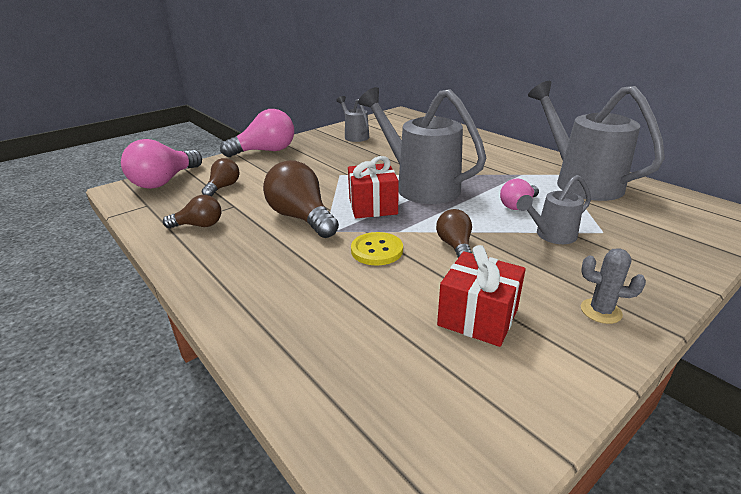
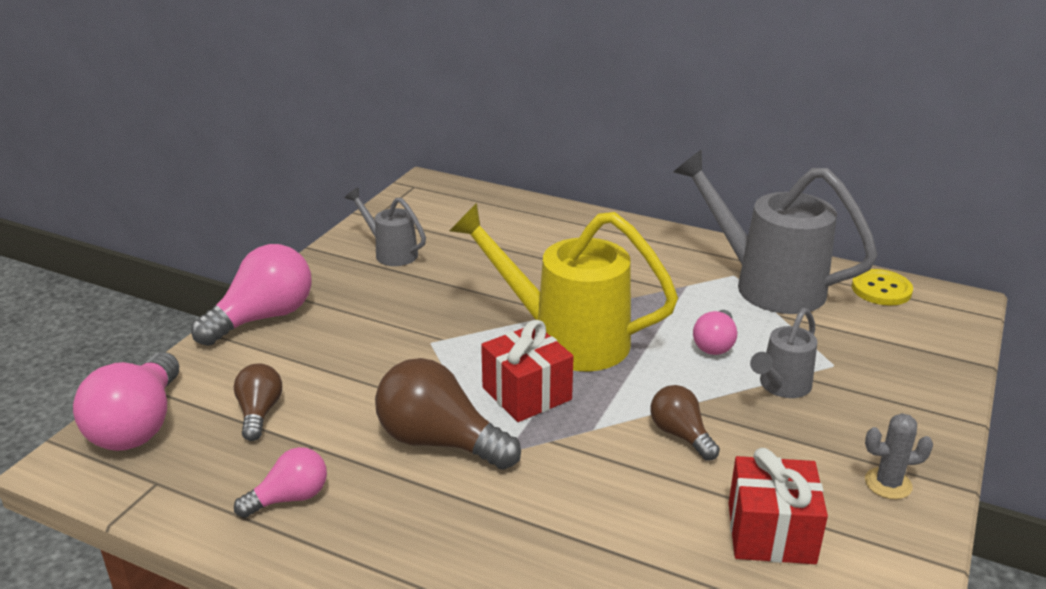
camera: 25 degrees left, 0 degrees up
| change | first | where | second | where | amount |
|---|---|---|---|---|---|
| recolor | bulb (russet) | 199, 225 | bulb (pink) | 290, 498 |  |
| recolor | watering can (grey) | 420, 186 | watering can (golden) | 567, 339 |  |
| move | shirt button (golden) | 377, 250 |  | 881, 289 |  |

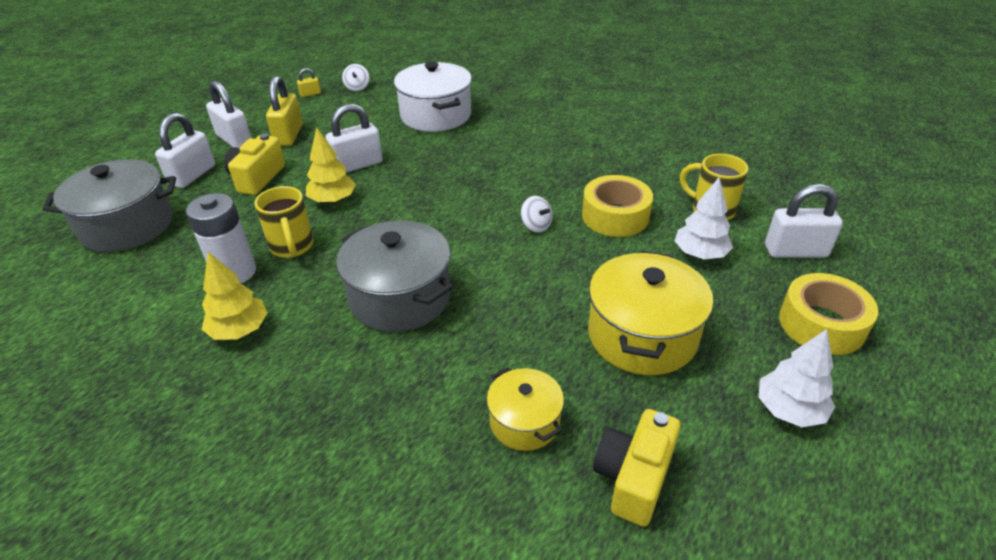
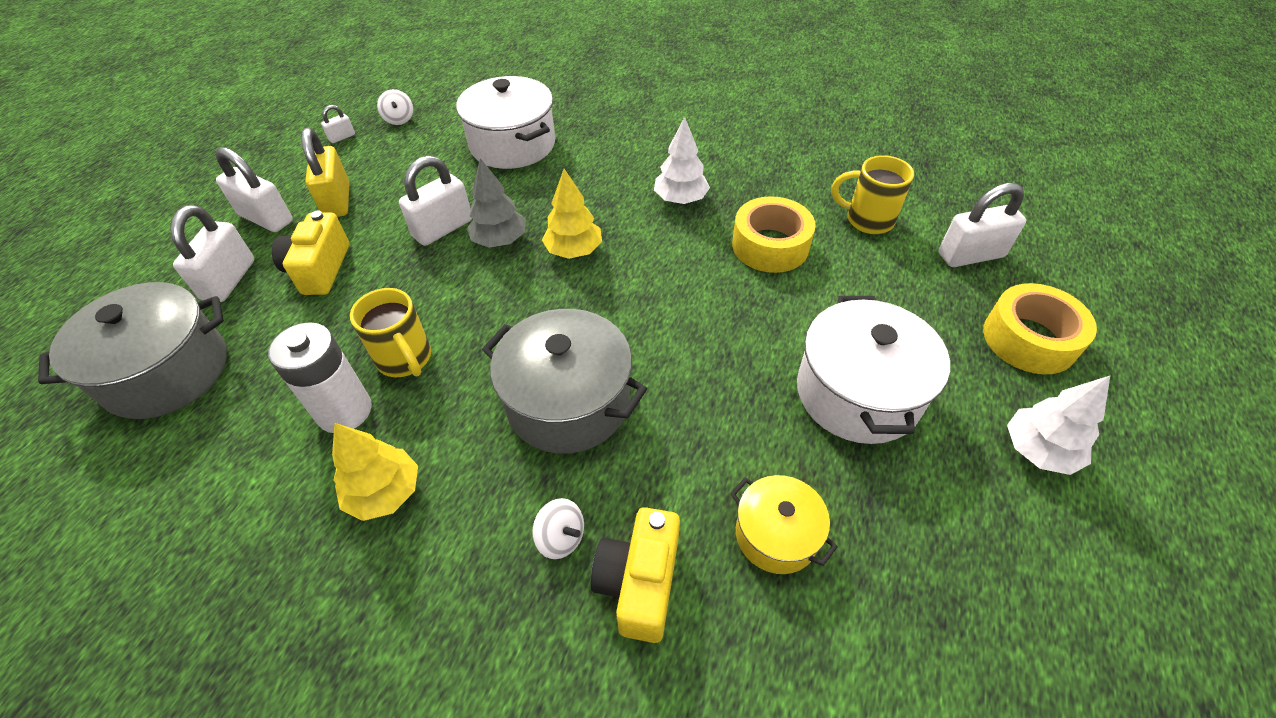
camera: 15 degrees left, 10 degrees up
| change | first | where | second | where | amount |
|---|---|---|---|---|---|
| recolor | padlock (golden) | 310, 94 | padlock (snow-white) | 342, 137 |  |
| insert |  |  | fir tree (grey) | 500, 240 |  |
| move | toy top (snow-white) | 536, 226 |  | 561, 537 |  |
| move | fir tree (golden) | 333, 200 |  | 574, 251 |  |
| move | photo camera (golden) | 633, 478 |  | 639, 583 |  |
| move | fir tree (snow-white) | 700, 254 |  | 680, 199 |  |
| recolor | pot (golden) | 642, 335 | pot (snow-white) | 857, 393 |  |

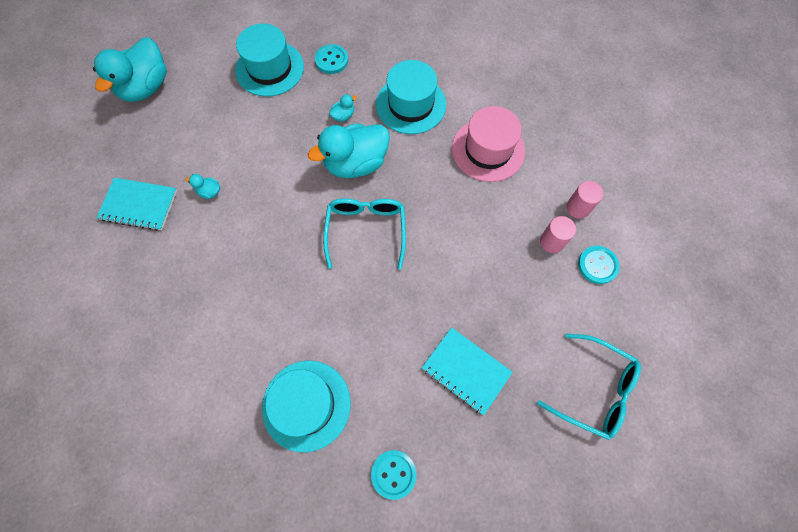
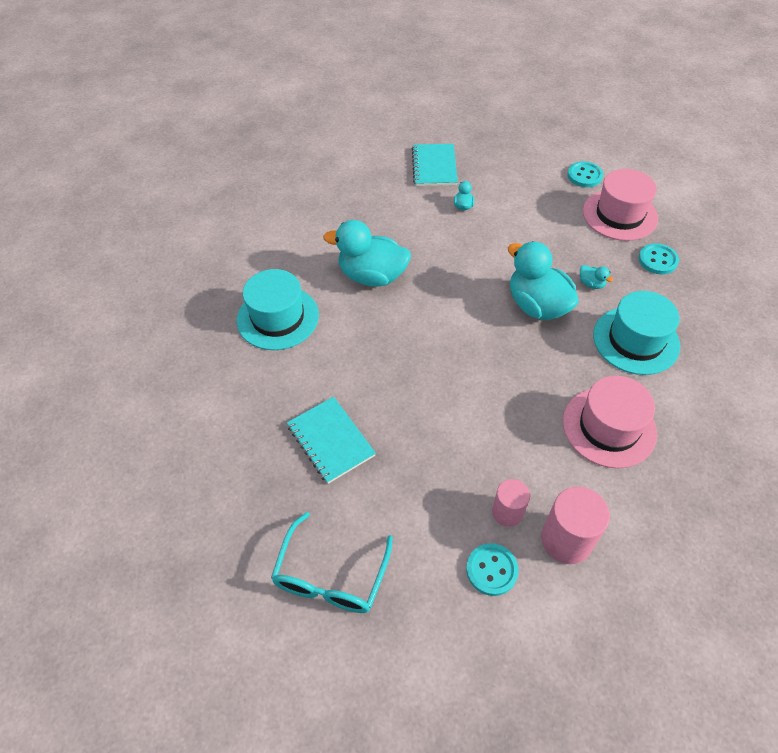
camera: 80 degrees right, 15 degrees down
| change | first | where | second | where | amount |
|---|---|---|---|---|---|
| rotate | notebook (teal) | 466, 371 |  | 331, 440 | 60 degrees counterclockwise |
| move | toy duck (teal) | 146, 87 |  | 372, 276 |  |
| resize | cylinder shape (pink) | 578, 208 |  | 566, 540 | x1.58 |
| move | shirt button (teal) | 393, 474 |  | 584, 176 |  |
| recolor | tall hat (teal) | 270, 68 | tall hat (pink) | 619, 215 |  |
| delete | glasses (teal) | 366, 231 |  |  |  |

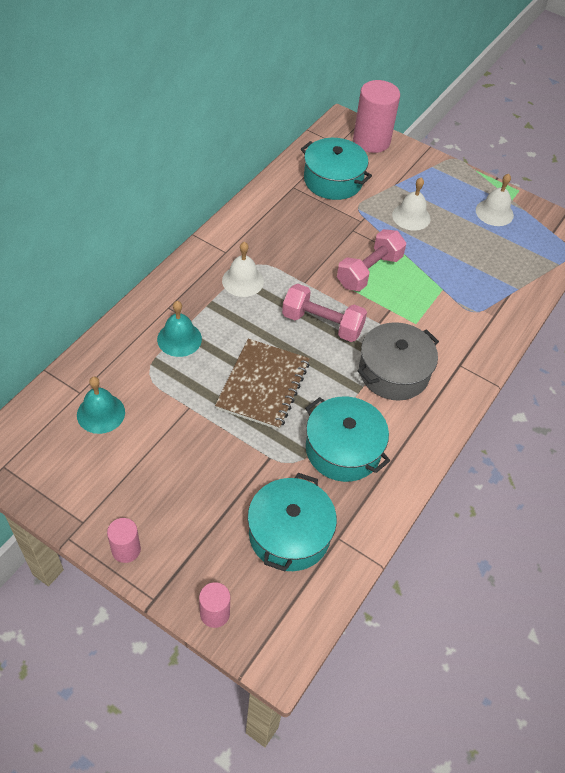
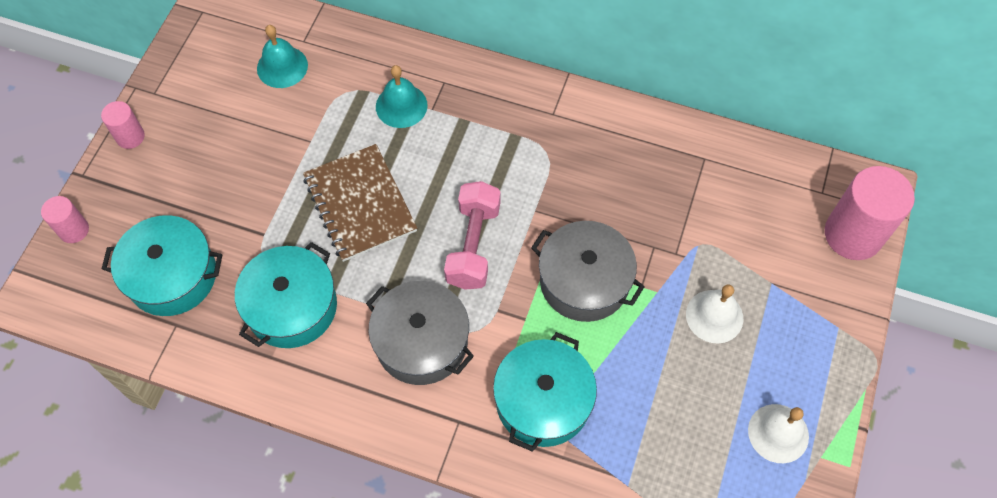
camera: 80 degrees right, 10 degrees up
| change | first | where | second | where | amount |
|---|---|---|---|---|---|
| rotate | notebook (russet) | 263, 385 |  | 360, 204 | 60 degrees clockwise |
| move | pot (teal) | 333, 180 |  | 543, 401 |  |
| replace | hand weight (pink) | 369, 271 | pot (grey) | 584, 281 |  |
| delete | school bell (snow-white) | 243, 281 |  |  |  |

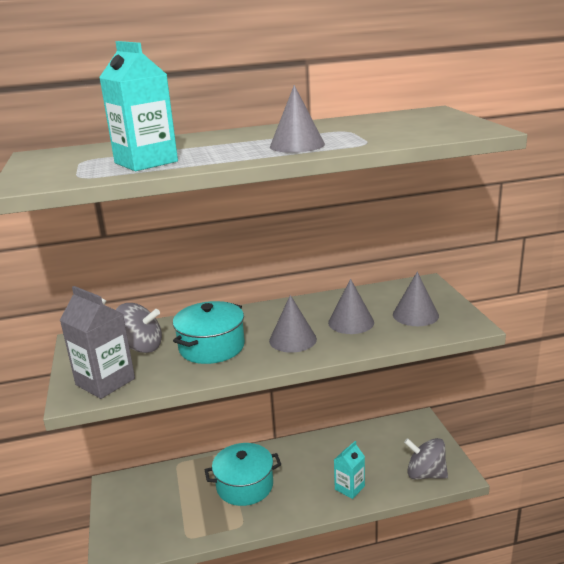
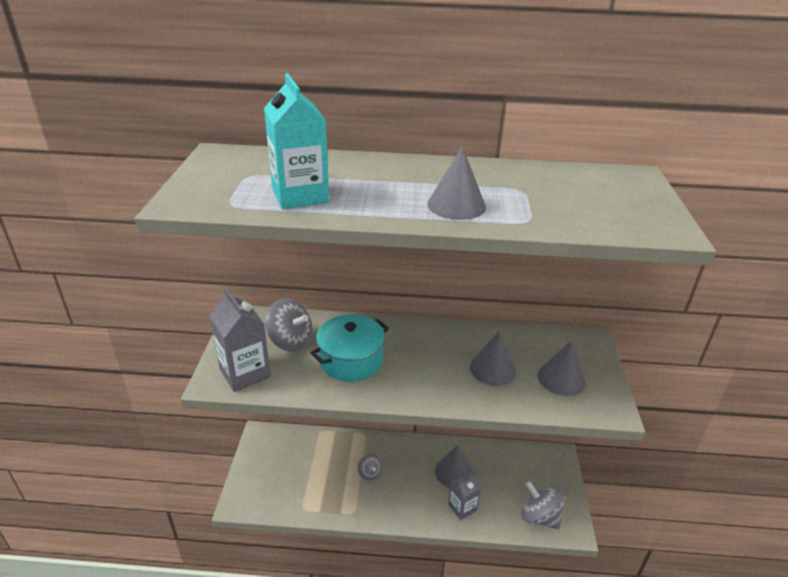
camera: 15 degrees right, 10 degrees up
| change | first | where | second | where | amount |
|---|---|---|---|---|---|
| replace | pot (teal) | 244, 485 | toy top (grey) | 370, 473 |  |
| move | solid cone (grey) | 292, 339 |  | 454, 472 |  |
| recolor | milk carton (teal) | 349, 488 | milk carton (grey) | 462, 507 |  |

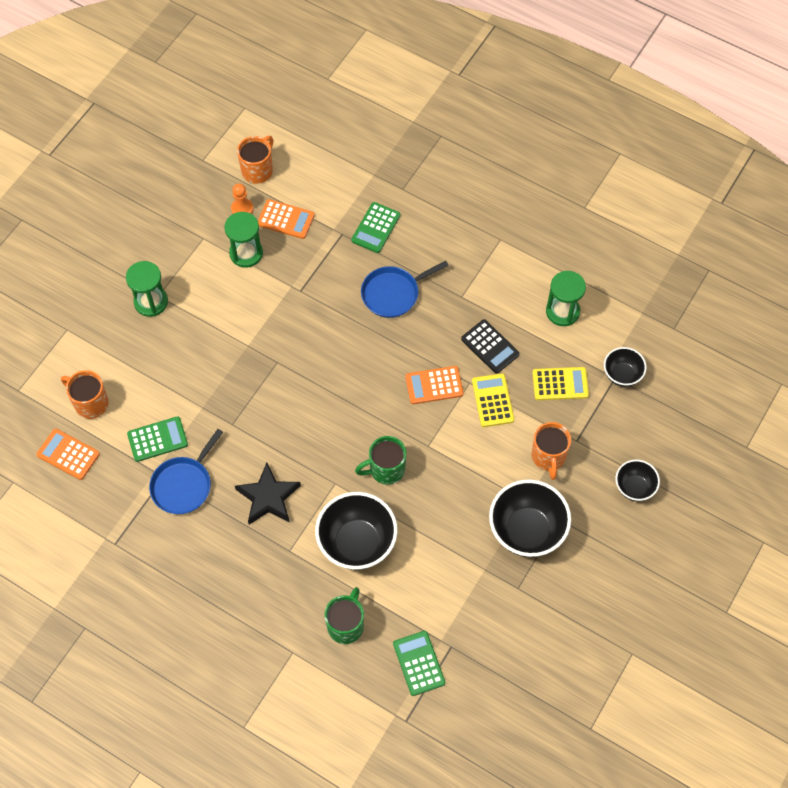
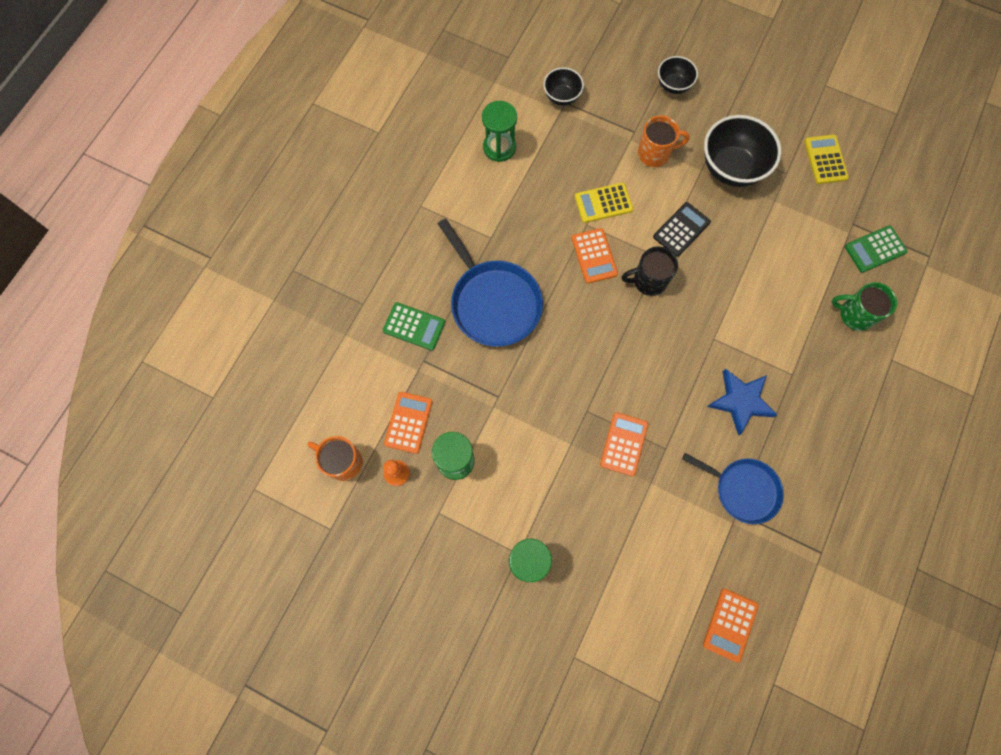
camera: 95 degrees left, 10 degrees up
| change | first | where | second | where | amount |
|---|---|---|---|---|---|
| resize | frying pan (royal blue) | 393, 293 |  | 493, 302 | x1.50 |
| insert |  |  | calculator (orange) | 623, 444 |  |
| insert |  |  | tea mug (ebony) | 648, 281 |  |
| move | calculator (ebony) | 490, 347 |  | 681, 229 |  |
| recolor | star shape (ebony) | 268, 497 | star shape (royal blue) | 740, 401 |  |
| move | calculator (golden) | 560, 384 |  | 825, 159 |  |
| delete | tea mug (orange) | 90, 403 |  |  |  |
| delete | calculator (emerald) | 157, 439 |  |  |  |
| delete | deep dish (ebony) | 357, 543 |  |  |  |
| delete | tea mug (emerald) | 386, 470 |  |  |  |

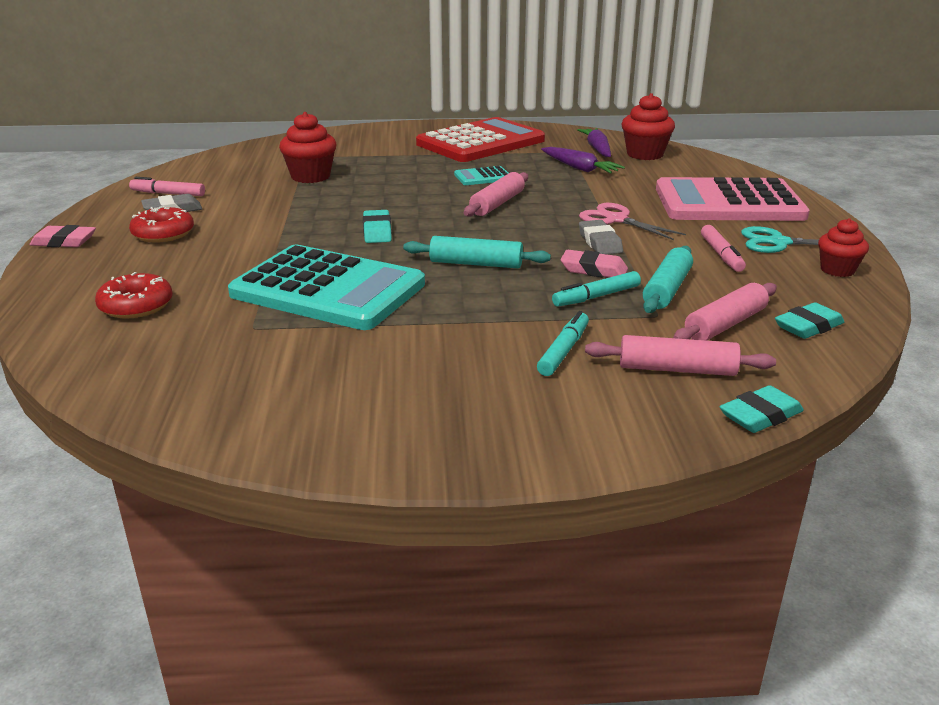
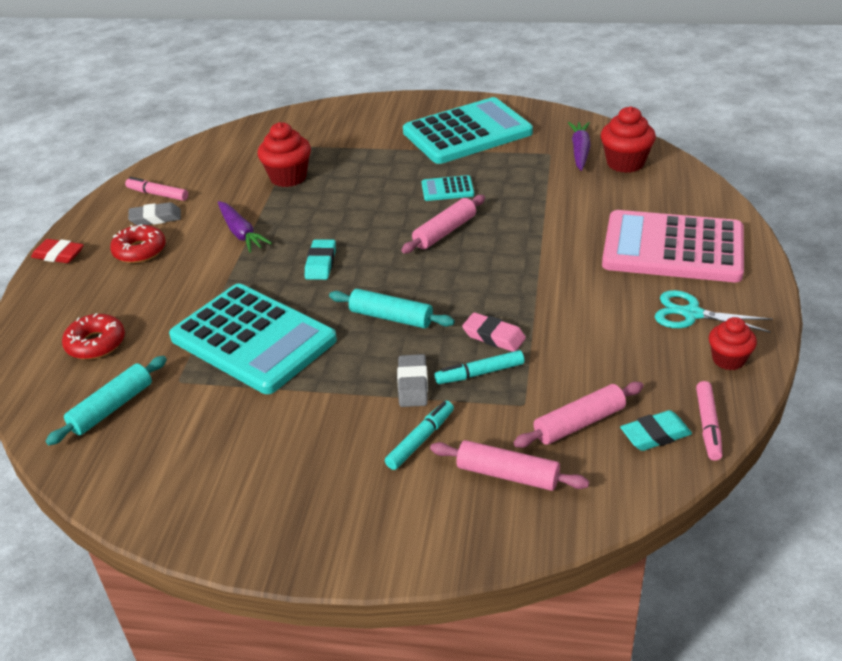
camera: 15 degrees right, 10 degrees up
| change | first | where | second | where | amount |
|---|---|---|---|---|---|
| recolor | eraser (pink) | 64, 242 | eraser (red) | 58, 255 |  |
| move | dough roller (teal) | 667, 289 |  | 112, 408 |  |
| move | toy carrot (purple) | 580, 168 |  | 241, 233 |  |
| move | eraser (grey) | 600, 242 |  | 413, 384 |  |
| recolor | calculator (red) | 480, 142 | calculator (teal) | 467, 132 |  |
| move | marker pen (pink) | 721, 255 |  | 708, 425 |  |
| delete | shears (pink) | 616, 219 |  |  |  |
| delete | eraser (teal) | 760, 416 |  |  |  |

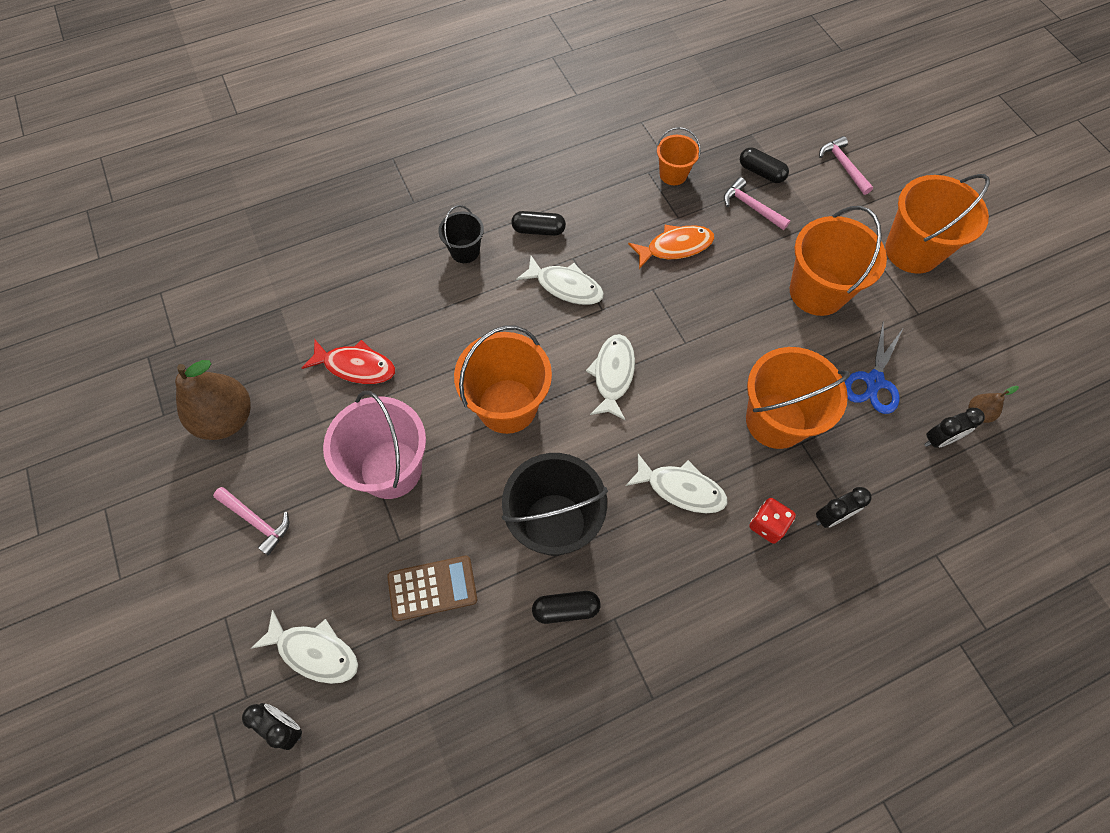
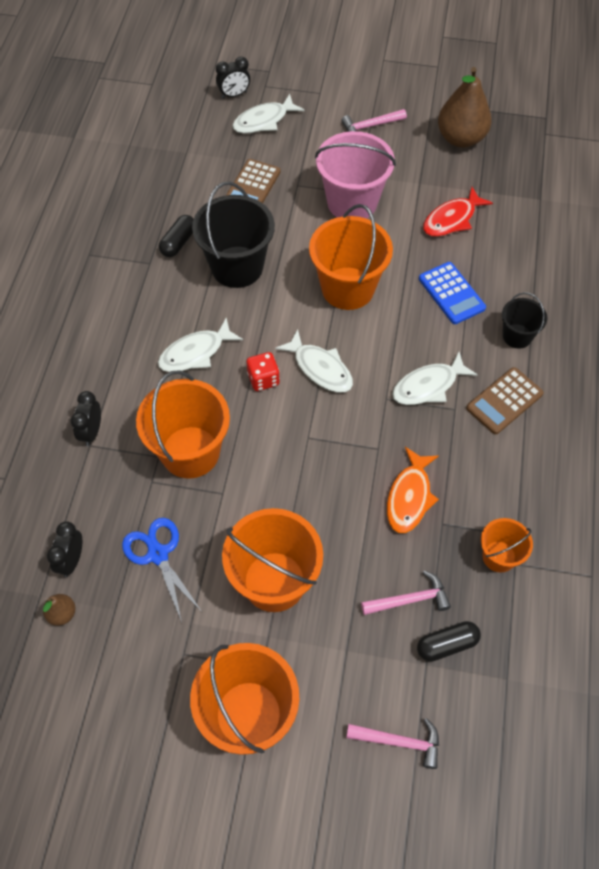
camera: 125 degrees right, 5 degrees down
| change | first | where | second | where | amount |
|---|---|---|---|---|---|
| move | die (red) | 767, 525 |  | 263, 379 |  |
| insert |  |  | calculator (royal blue) | 451, 293 |  |
| replace | capsule (ebony) | 538, 230 | calculator (russet) | 504, 401 |  |

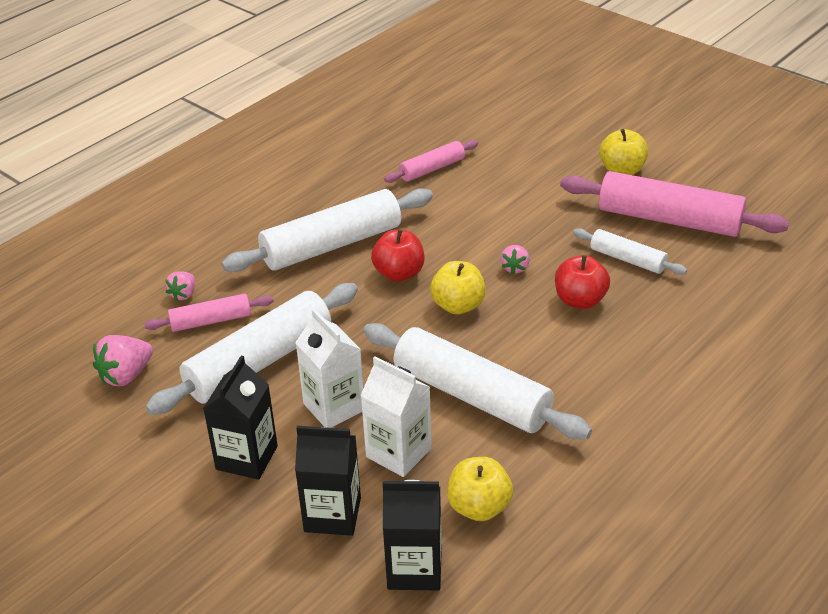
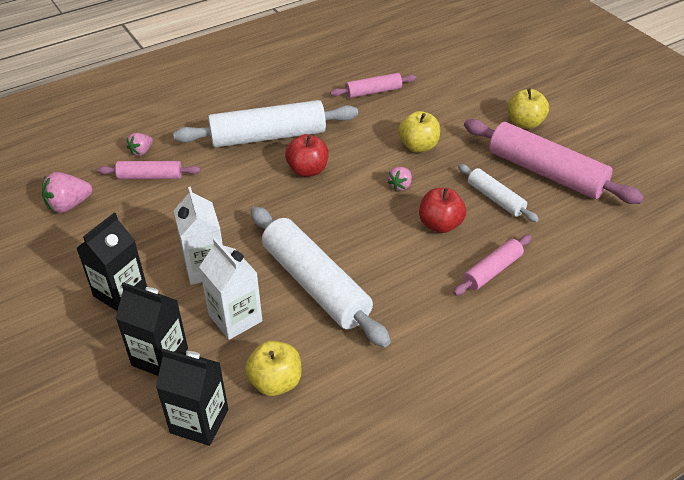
camera: 15 degrees right, 5 degrees up
| change | first | where | second | where | amount |
|---|---|---|---|---|---|
| move | apple (golden) | 458, 306 |  | 418, 146 |  |
| insert |  |  | dough roller (pink) | 492, 271 |  |
| delete | dough roller (snow-white) | 259, 362 |  |  |  |

